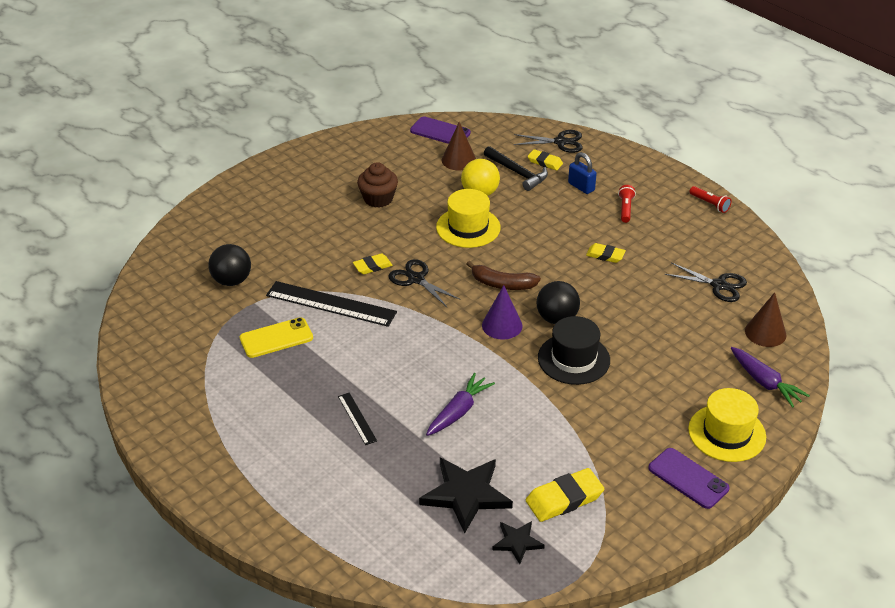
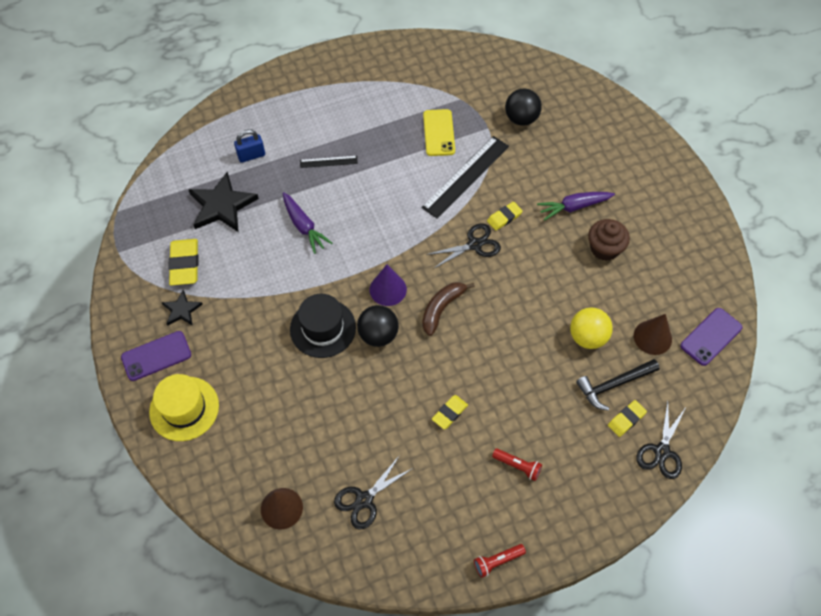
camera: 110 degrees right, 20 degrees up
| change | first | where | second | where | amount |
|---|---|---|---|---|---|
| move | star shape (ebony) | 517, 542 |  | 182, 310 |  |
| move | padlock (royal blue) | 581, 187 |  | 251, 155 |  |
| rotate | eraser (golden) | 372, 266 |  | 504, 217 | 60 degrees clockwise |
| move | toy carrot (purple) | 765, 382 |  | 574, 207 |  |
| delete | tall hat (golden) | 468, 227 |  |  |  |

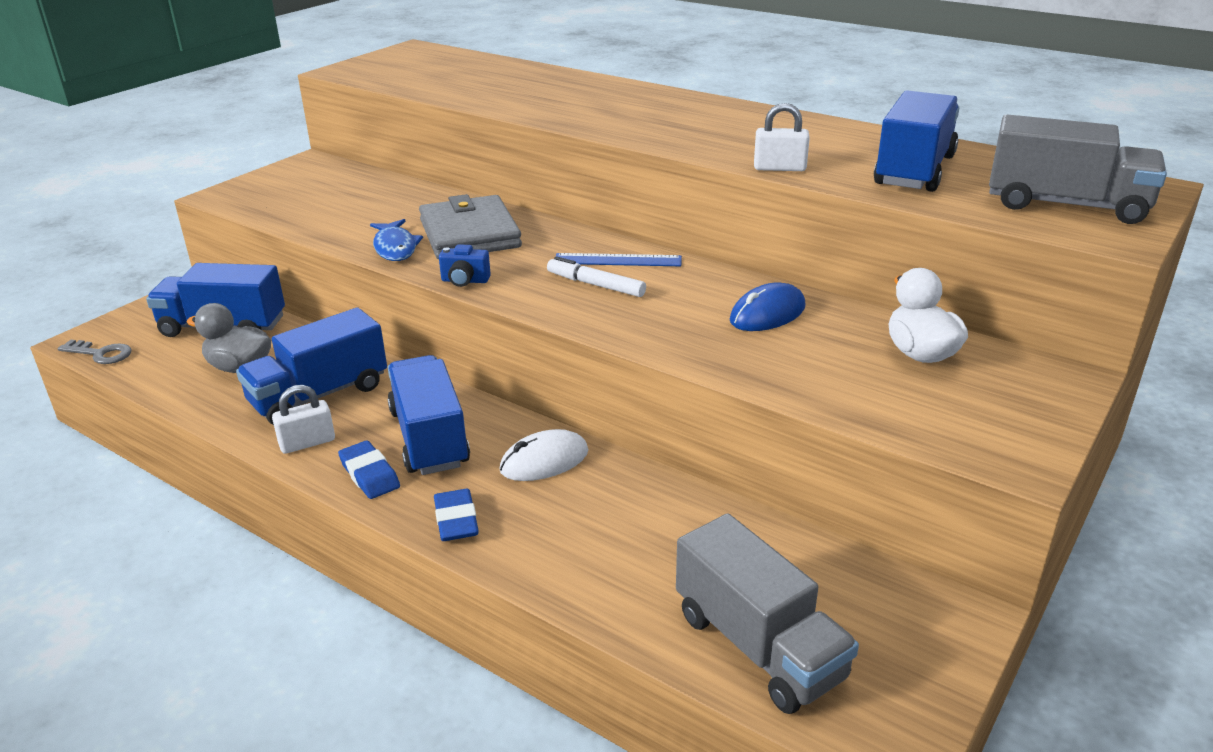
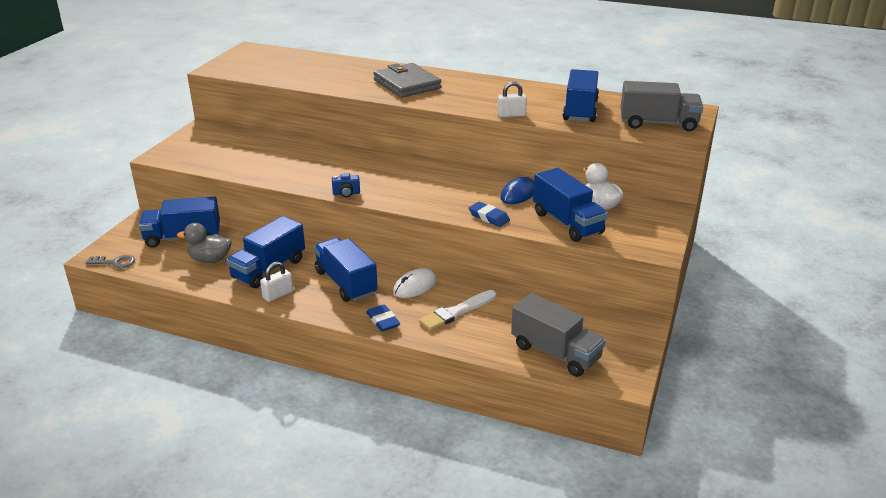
camera: 15 degrees left, 0 degrees up
| change | first | where | second | where | amount |
|---|---|---|---|---|---|
| move | wallet (grey) | 469, 234 |  | 407, 84 |  |
| insert |  |  | paint brush (snow-white) | 457, 312 |  |
| move | eraser (royal blue) | 369, 474 |  | 489, 217 |  |
| insert |  |  | toy truck (royal blue) | 567, 223 |  |
| delete | fish figure (royal blue) | 395, 247 |  |  |  |
| delete | marker pen (snow-white) | 595, 285 |  |  |  |
| delete | straightedge (royal blue) | 618, 260 |  |  |  |

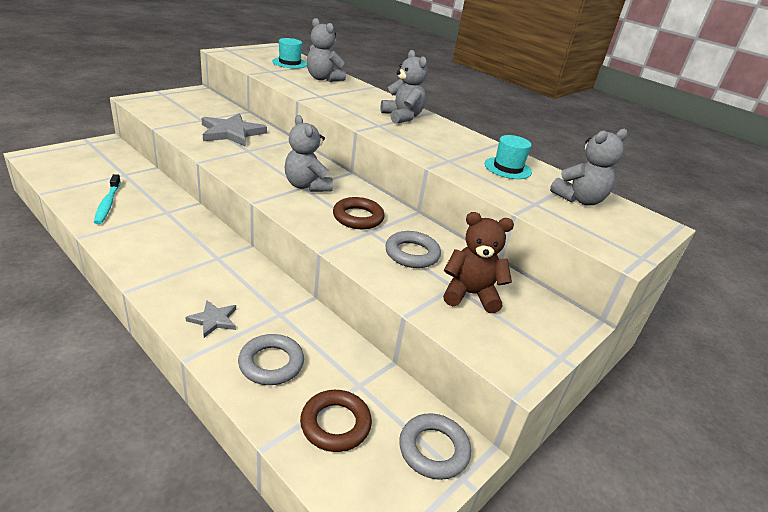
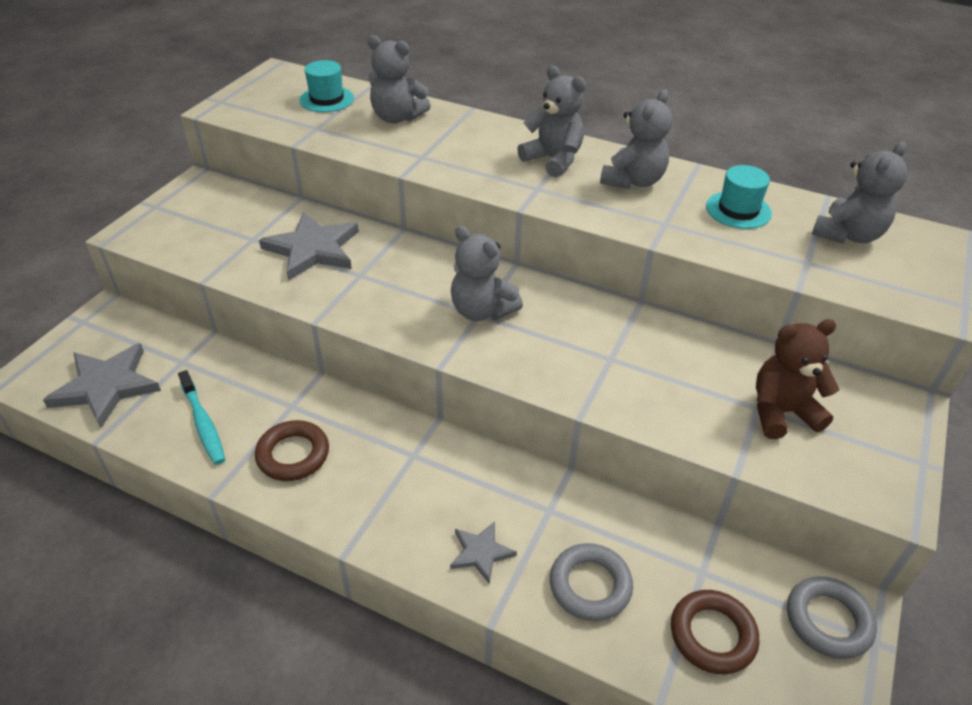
camera: 15 degrees left, 10 degrees up
| change | first | where | second | where | amount |
|---|---|---|---|---|---|
| insert |  |  | star shape (grey) | 106, 386 |  |
| move | hoop (russet) | 358, 217 |  | 293, 455 |  |
| insert |  |  | stuffed bear (grey) | 633, 181 |  |
| delete | hoop (grey) | 412, 254 |  |  |  |

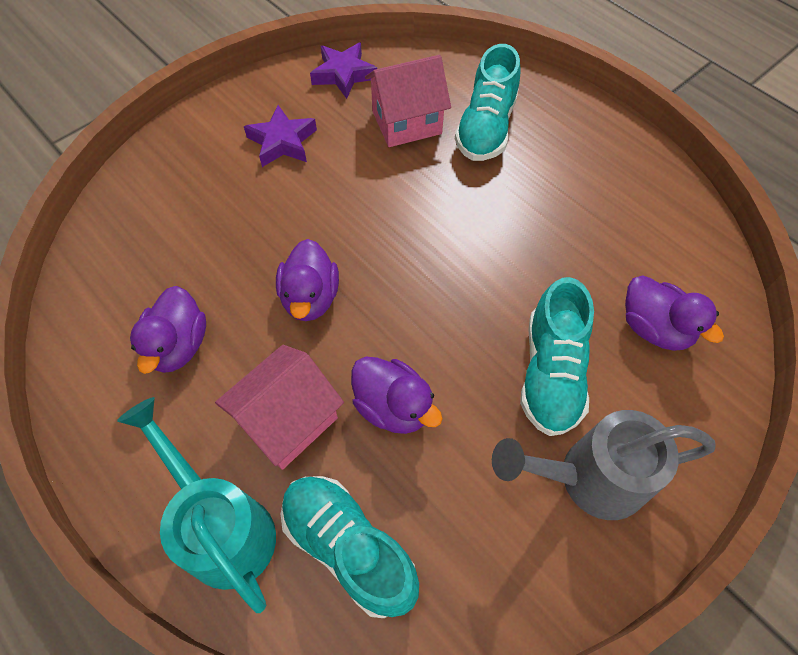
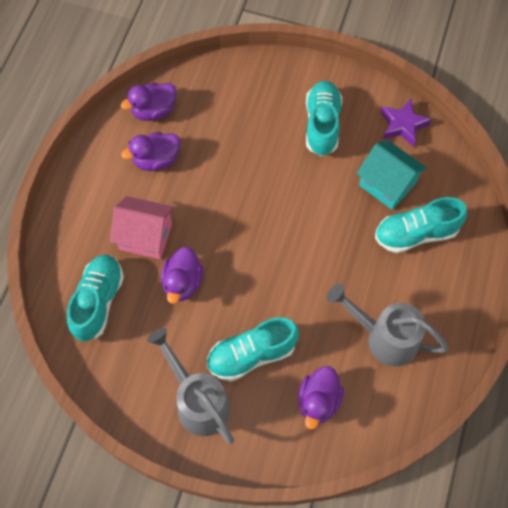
camera: 60 degrees right, 5 degrees up
| change | first | where | second | where | amount |
|---|---|---|---|---|---|
| move | toy duck (purple) | 310, 297 |  | 154, 111 |  |
| replace | star shape (purple) | 282, 142 | lace-up shoe (teal) | 322, 125 |  |
| insert |  |  | watering can (grey) | 384, 337 |  |
| recolor | toy house (pink) | 406, 122 | toy house (teal) | 387, 184 |  |
| delete | watering can (teal) | 223, 527 |  |  |  |

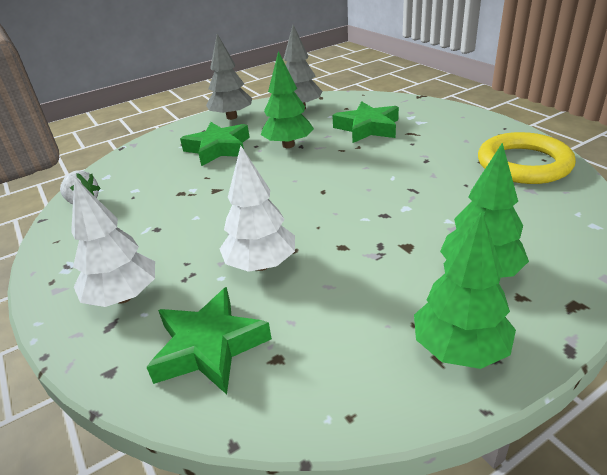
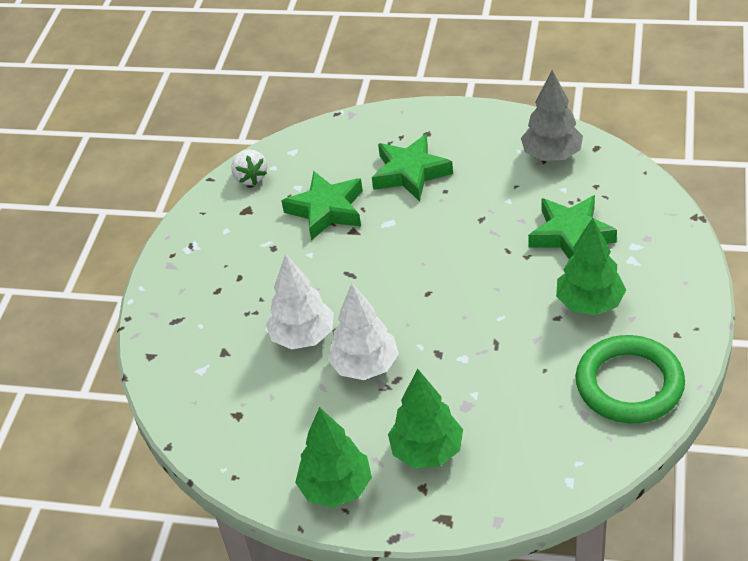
camera: 45 degrees right, 10 degrees up
| change | first | where | second | where | amount |
|---|---|---|---|---|---|
| move | star shape (emerald) | 209, 347 |  | 326, 210 |  |
| move | fir tree (snow-white) | 123, 296 |  | 365, 366 |  |
| move | fir tree (emerald) | 288, 145 |  | 589, 304 |  |
| recolor | hoop (golden) | 523, 164 | hoop (emerald) | 629, 384 |  |
| delete | fir tree (grey) | 232, 117 |  |  |  |

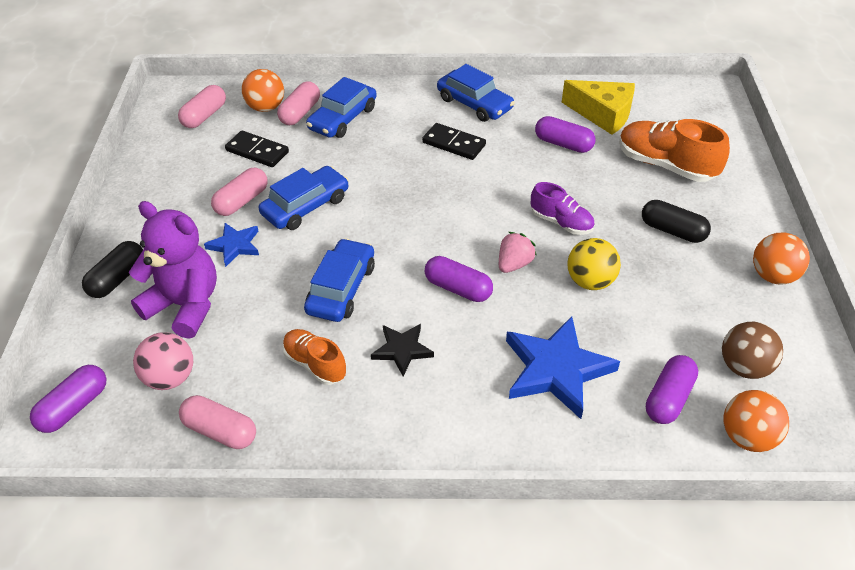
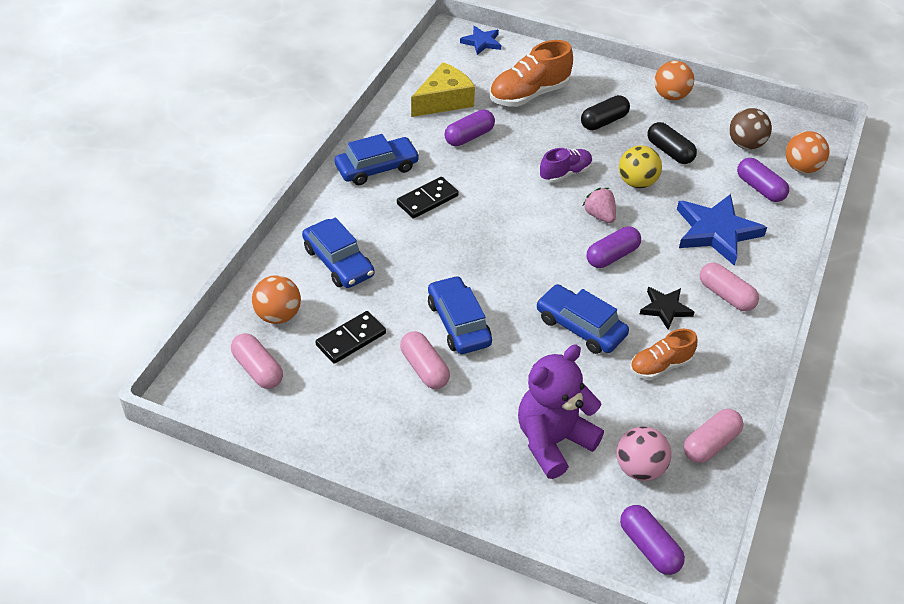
camera: 70 degrees left, 0 degrees up
| change | first | where | second | where | amount |
|---|---|---|---|---|---|
| move | star shape (royal blue) | 235, 245 |  | 482, 42 |  |
| move | capsule (ebony) | 117, 279 |  | 669, 152 |  |
| move | capsule (pink) | 300, 113 |  | 726, 295 |  |

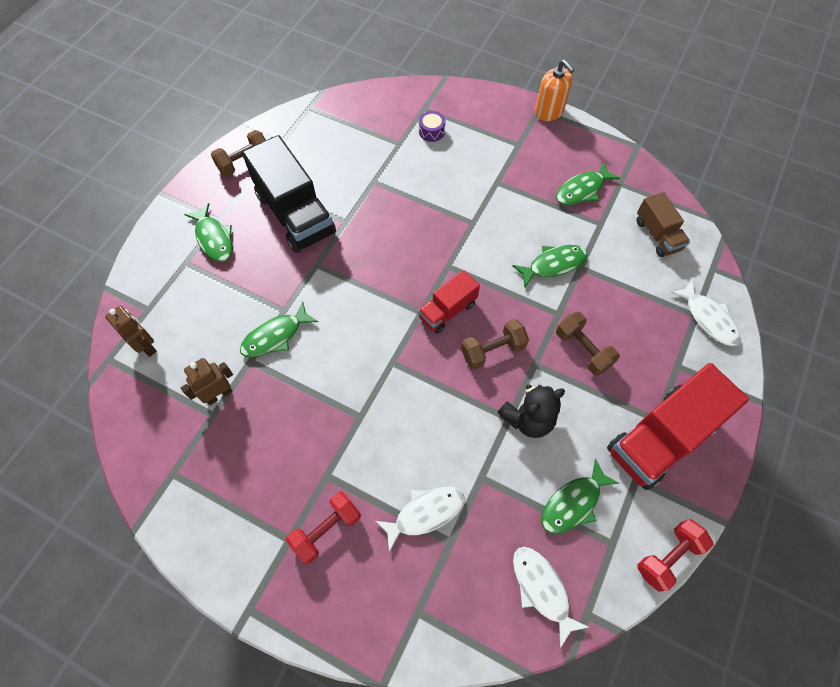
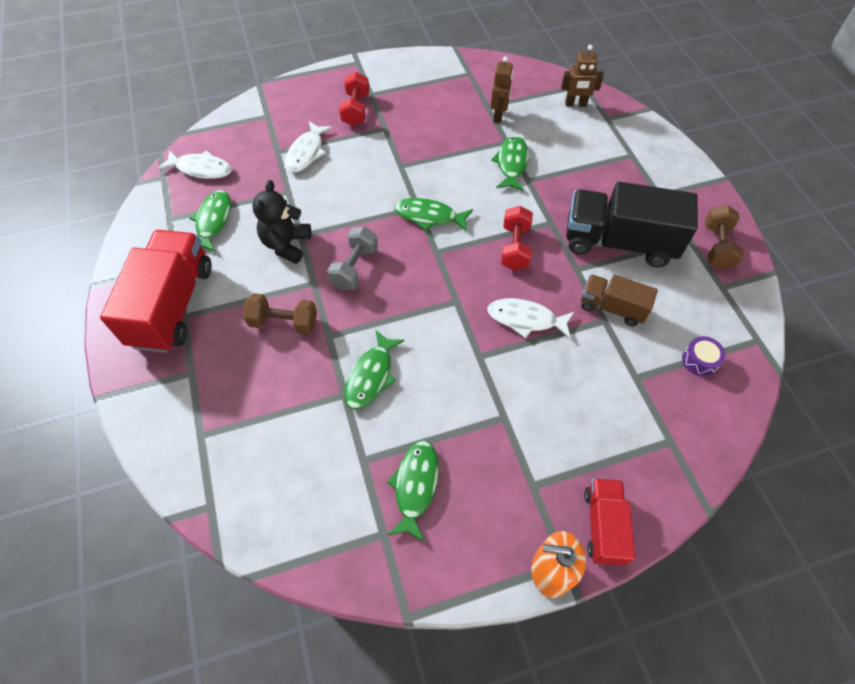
camera: 135 degrees right, 5 degrees down
| change | first | where | second | where | amount |
|---|---|---|---|---|---|
| recolor | hand weight (russet) | 493, 350 | hand weight (grey) | 354, 267 |  |
| move | fish figure (emerald) | 214, 238 |  | 429, 216 |  |
| move | fish figure (snow-white) | 708, 318 |  | 525, 319 |  |
| move | hand weight (red) | 668, 557 |  | 515, 248 |  |
| move | toy truck (russet) | 657, 235 |  | 612, 307 |  |
| move | toy truck (red) | 447, 310 |  | 603, 525 |  |
| move | drum (purple) | 431, 131 |  | 699, 360 |  |

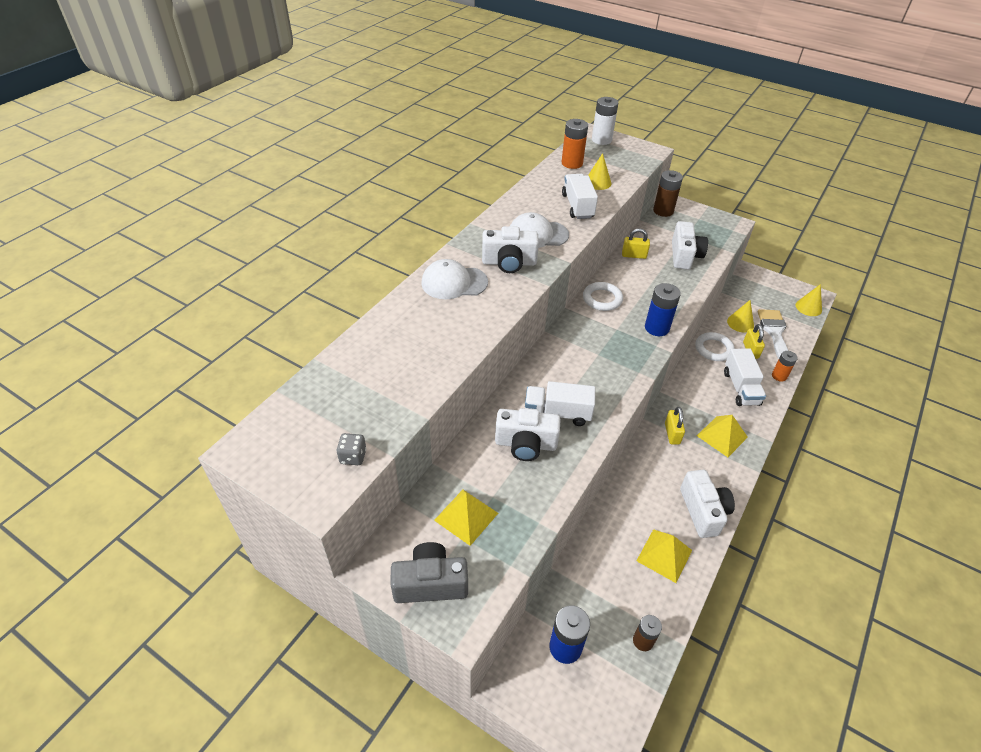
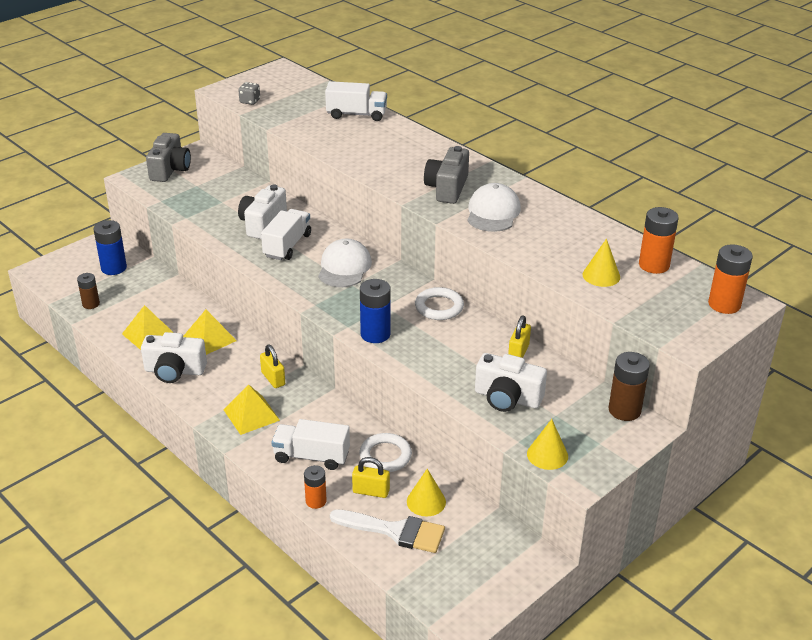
camera: 105 degrees right, 10 degrees down
| change | first | where | second | where | amount |
|---|---|---|---|---|---|
| move | pyramid shape (golden) | 466, 516 |  | 209, 338 |  |
| rotate | padlock (golden) | 672, 433 |  | 273, 378 | 45 degrees clockwise |
| move | cap (snow-white) | 454, 283 |  | 344, 267 |  |
| move | toy truck (snow-white) | 577, 206 |  | 356, 114 |  |
| recolor | photo camera (snow-white) | 509, 263 | photo camera (grey) | 447, 188 |  |
| move | solid cone (golden) | 808, 307 |  | 547, 455 |  |
| recolor | battery (snow-white) | 601, 140 | battery (orange) | 724, 304 |  |

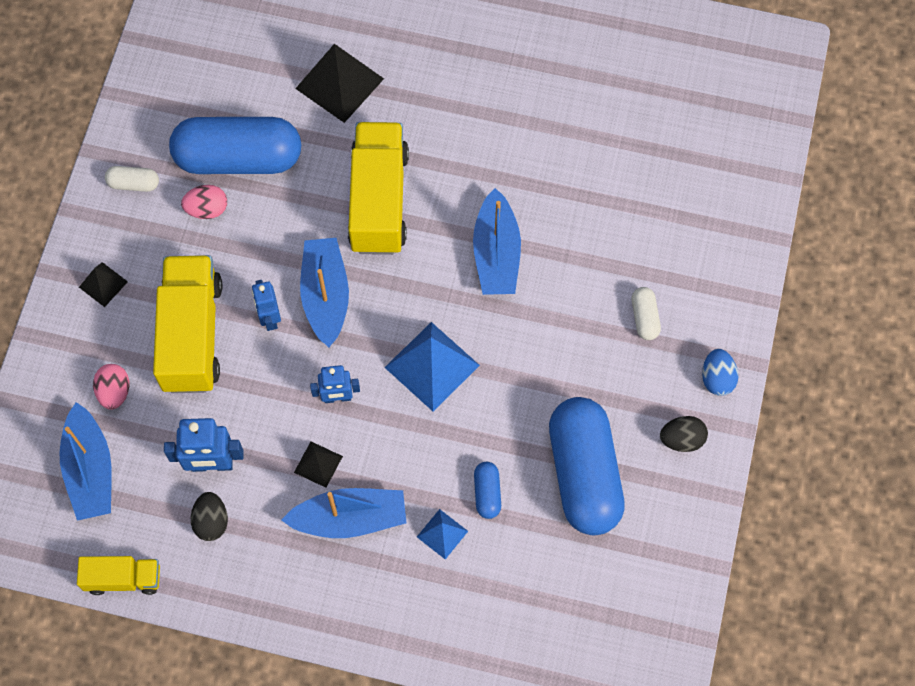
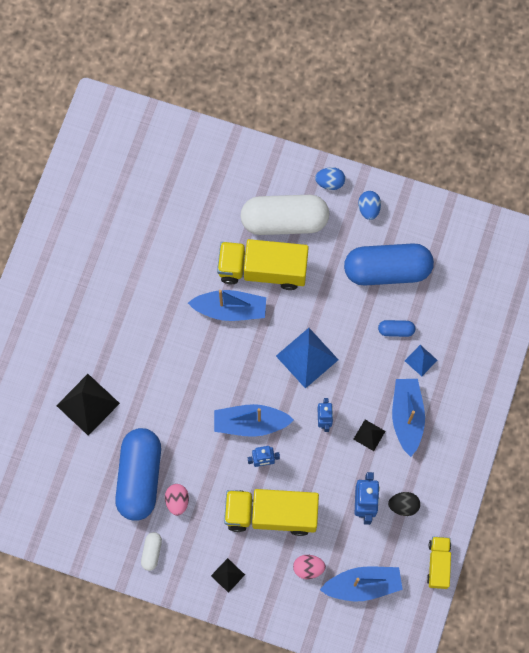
camera: 85 degrees left, 5 degrees up
| change | first | where | second | where | amount |
|---|---|---|---|---|---|
| move | toy truck (golden) | 379, 200 |  | 262, 270 |  |
| resize | capsule (snow-white) | 644, 317 |  | 284, 221 | x2.42 |
| recolor | toy egg (ebony) | 682, 439 | toy egg (royal blue) | 369, 209 |  |

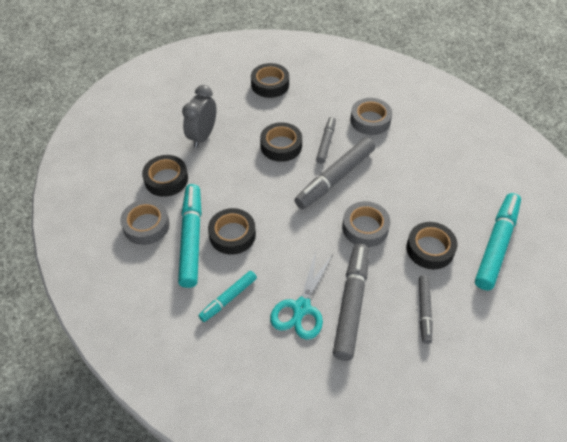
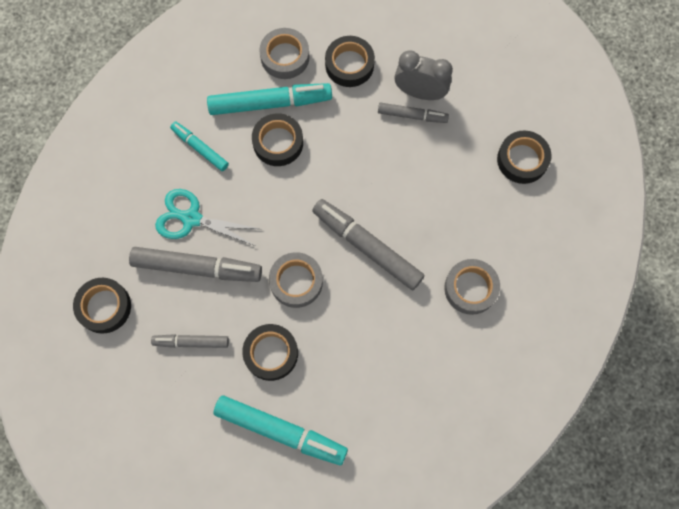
camera: 85 degrees right, 20 degrees up
| change | first | where | second | where | amount |
|---|---|---|---|---|---|
| move | tape (ebony) | 281, 146 |  | 104, 307 |  |
| move | marker pen (grey) | 326, 143 |  | 412, 115 |  |

